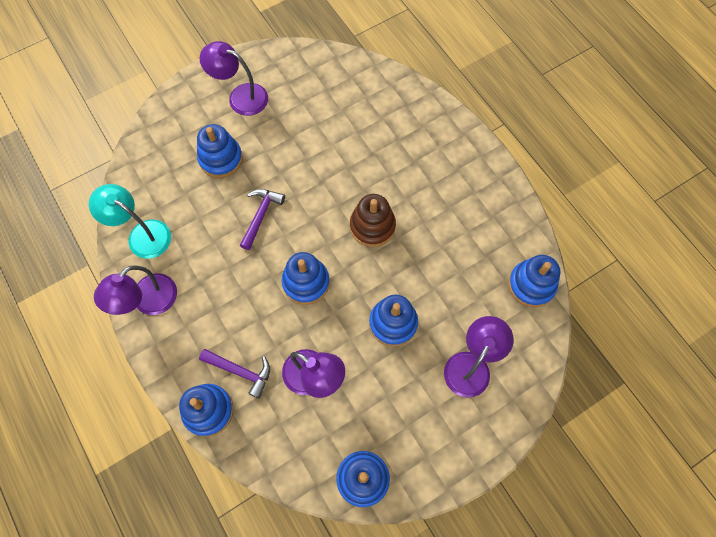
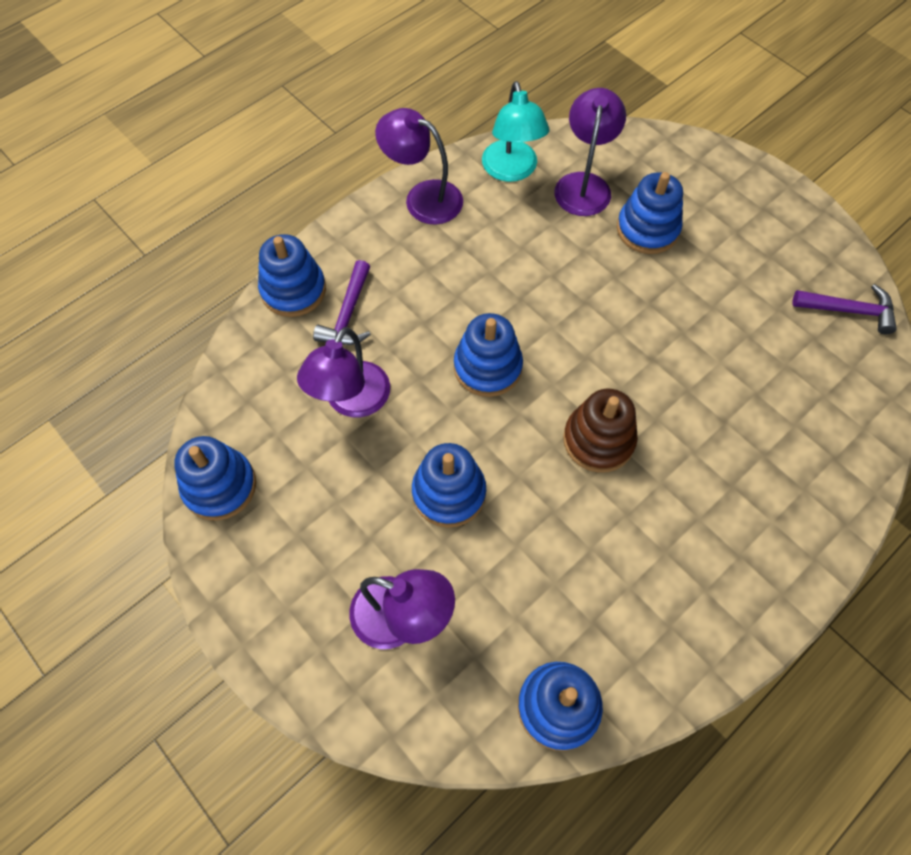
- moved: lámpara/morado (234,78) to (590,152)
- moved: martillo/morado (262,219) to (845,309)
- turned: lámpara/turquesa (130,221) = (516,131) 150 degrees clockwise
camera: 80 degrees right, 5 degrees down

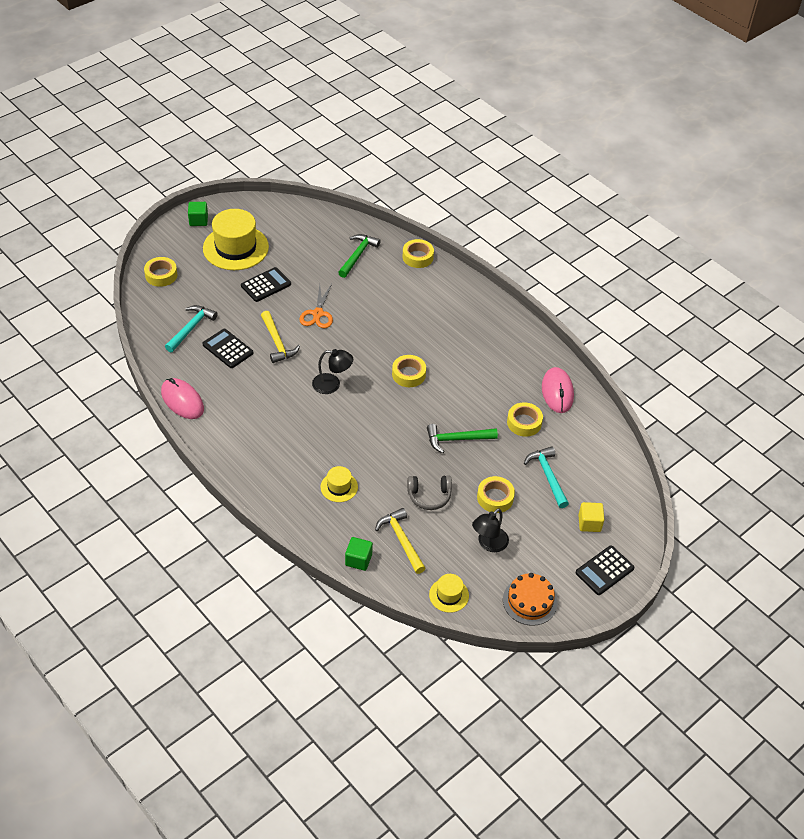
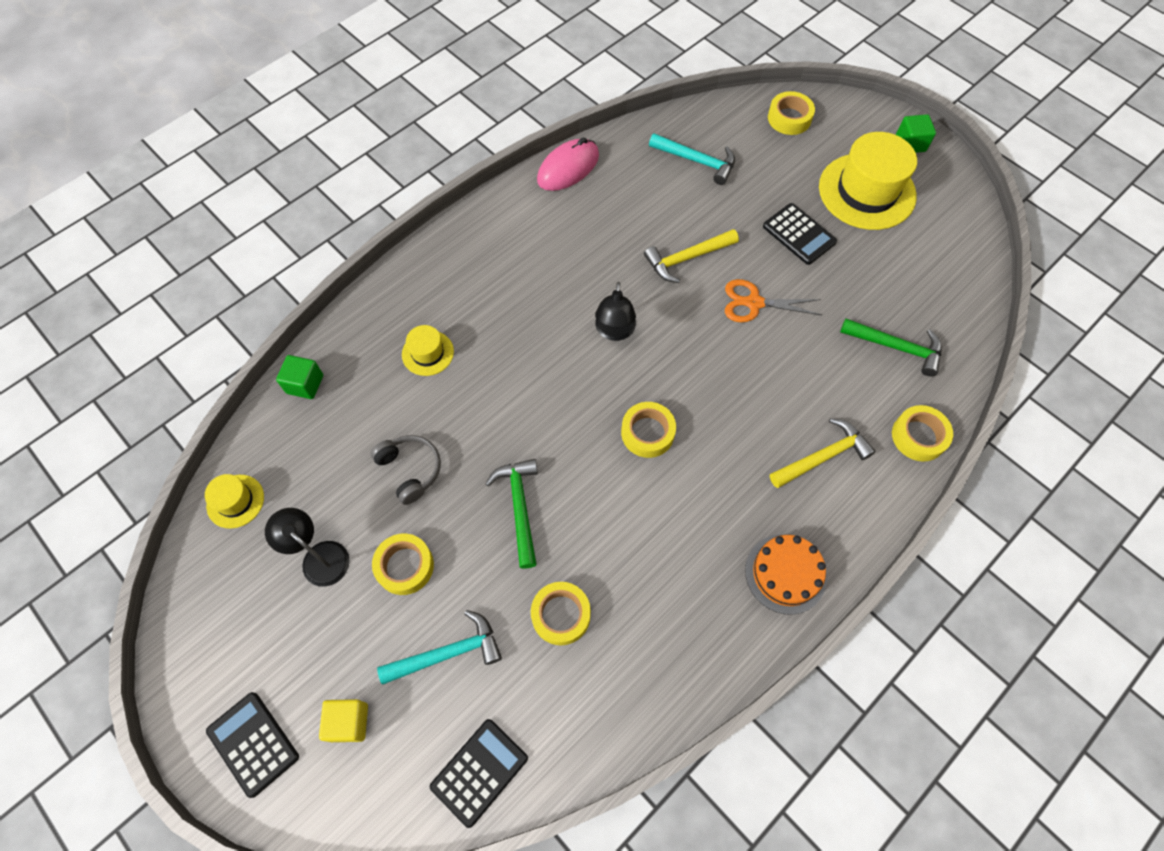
- removed: ratón/rosa (558,390)
- moved: calculadora/negro (227,348) to (479,773)
- moved: martillo/amarillo (400,541) to (822,453)
- moved: tarta/naranja (530,599) to (786,574)
- turned: auriculares/gris (429,493) = (405,470) 150 degrees clockwise
camera: 90 degrees right, 15 degrees up

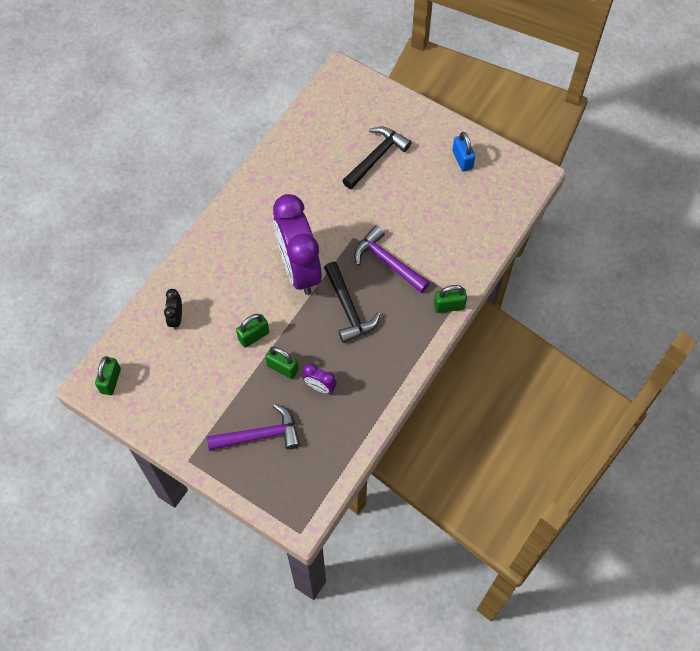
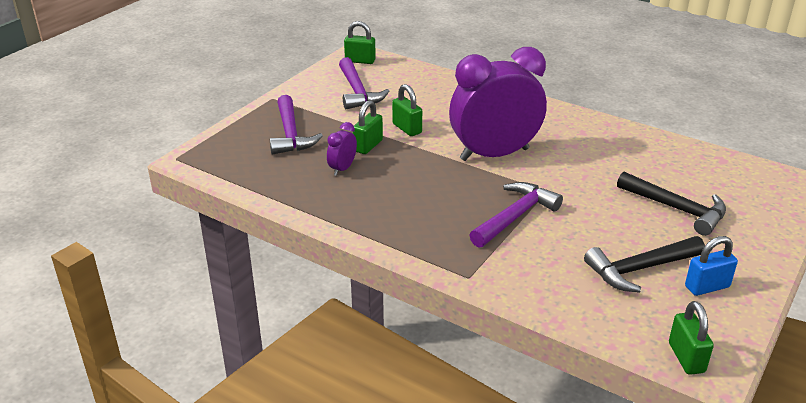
- removed: despertador/negro (173,309)
- added: martillo/morado (364,83)
- moved: martillo/negro (352,302) to (644,264)
- moved: candado/verde (450,299) to (691,338)
camera: 90 degrees right, 30 degrees down

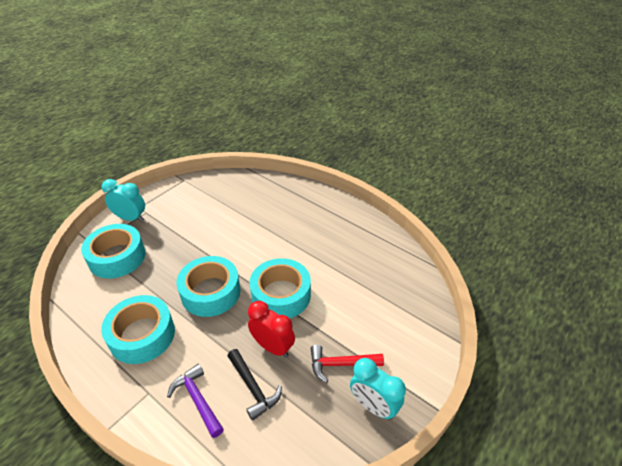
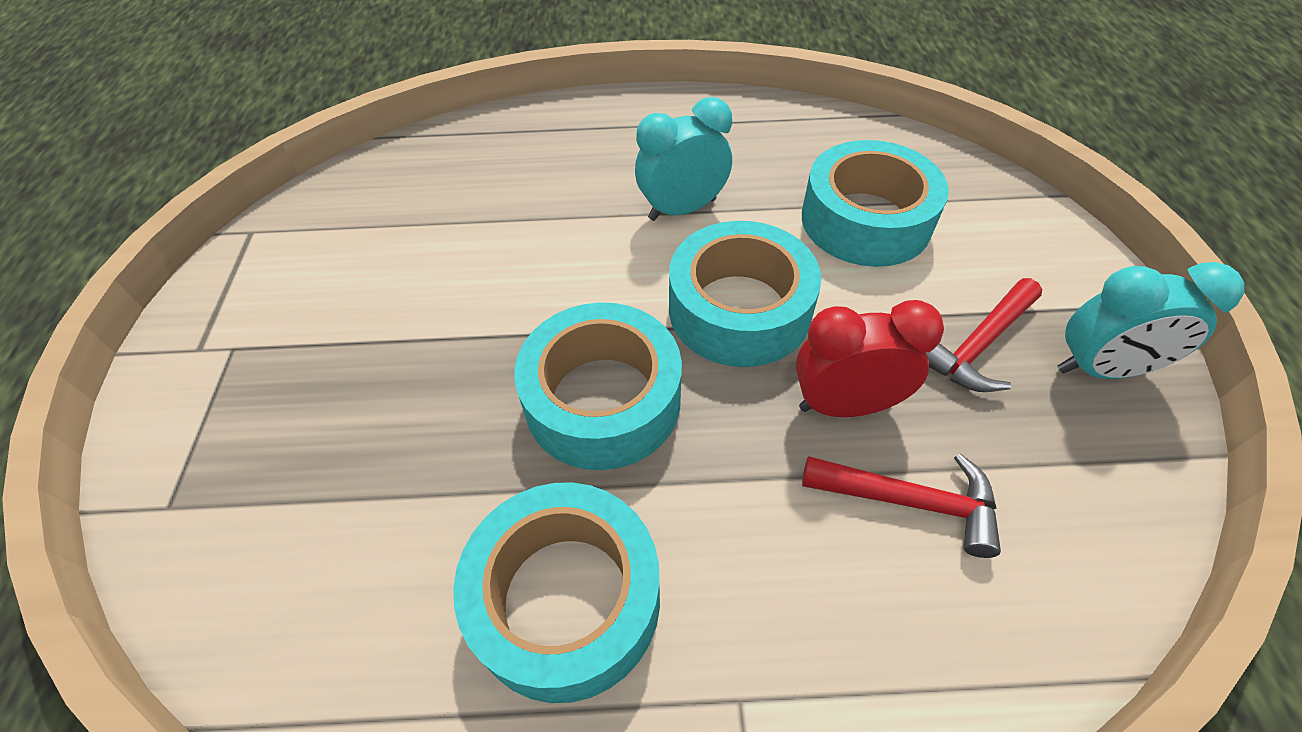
- removed: martillo/morado (195,401)
- moved: cinta adhesiva/turquesa (113,251) to (875,203)
- moved: despertador/turquesa (123,200) to (683,159)
- recoloured: martillo/negro (255,385) to martillo/rojo (901,505)
camera: 40 degrees left, 10 degrees up

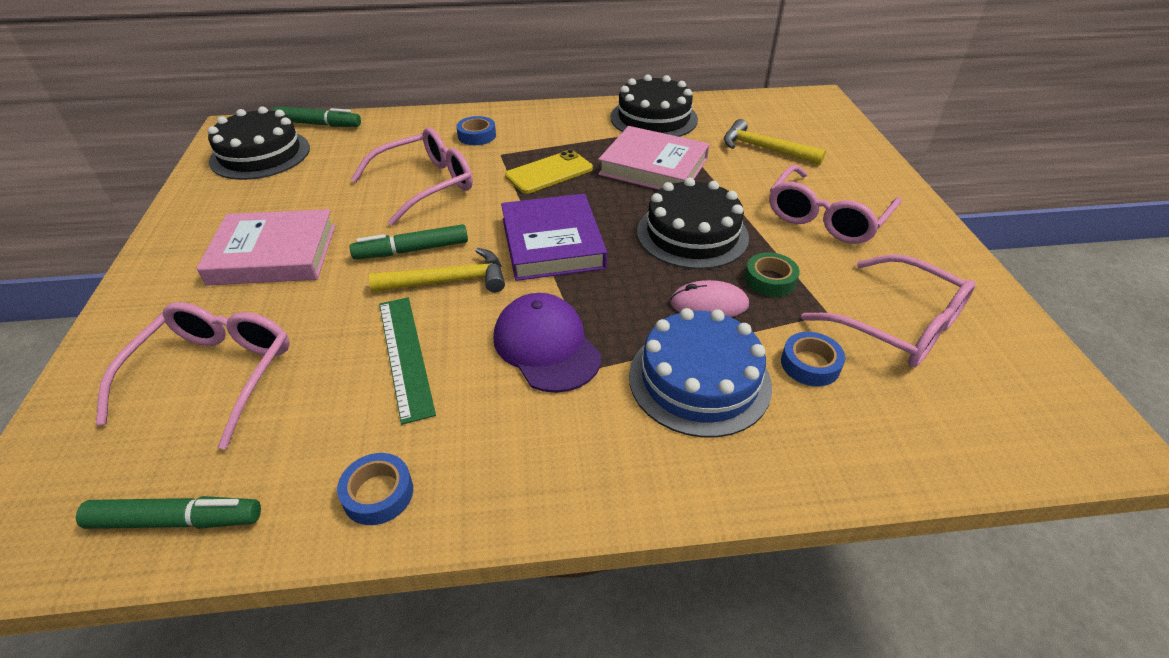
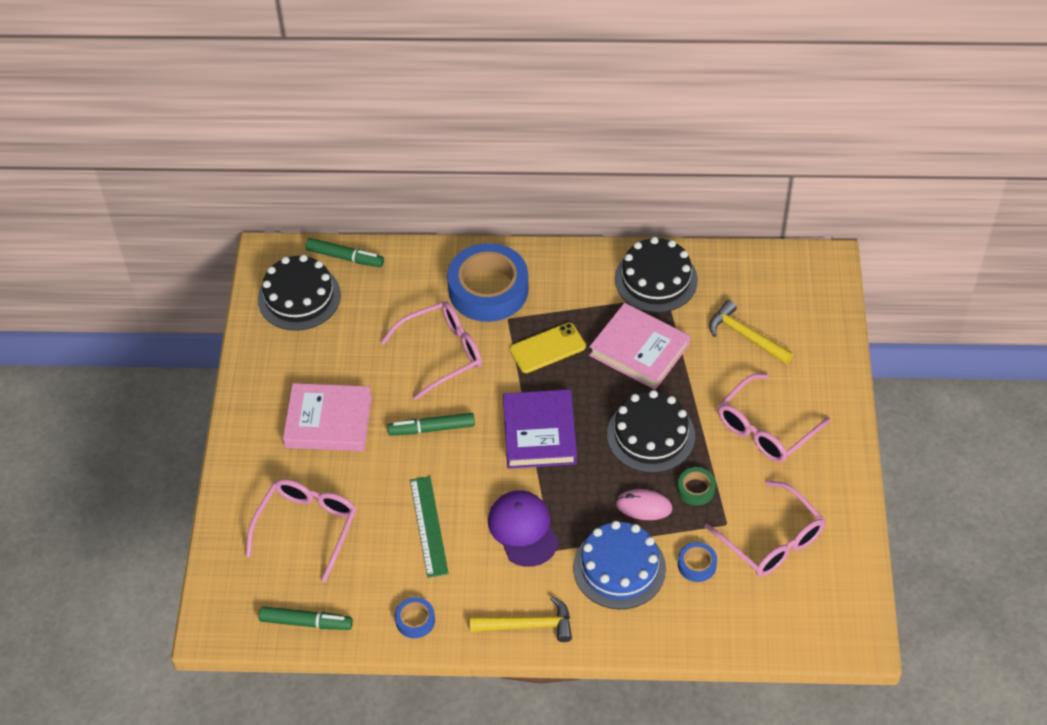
- moved: martillo/amarillo (437,270) to (521,619)
- resized: cinta adhesiva/azul (476,130) = (488,282) x2.30
camera: 10 degrees right, 10 degrees up

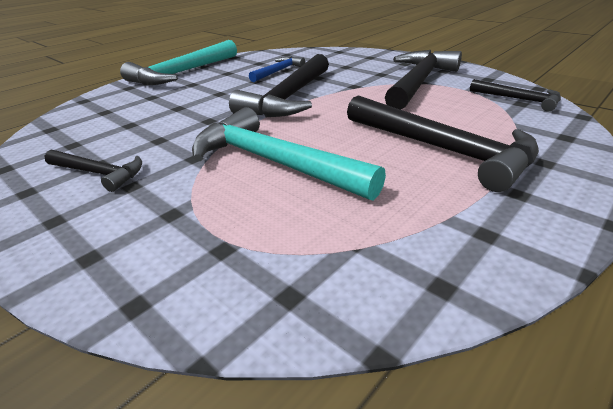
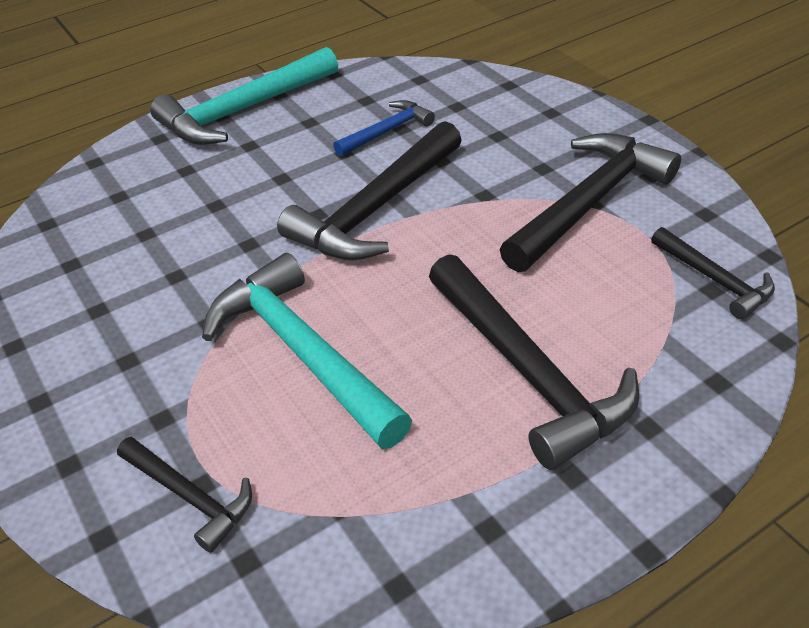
- moved: martillo/negro (93,171) to (184,495)
camera: 15 degrees right, 10 degrees up

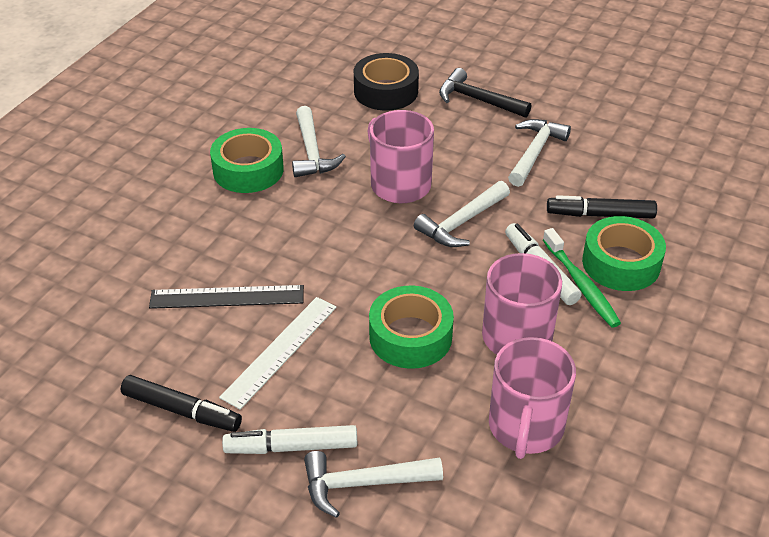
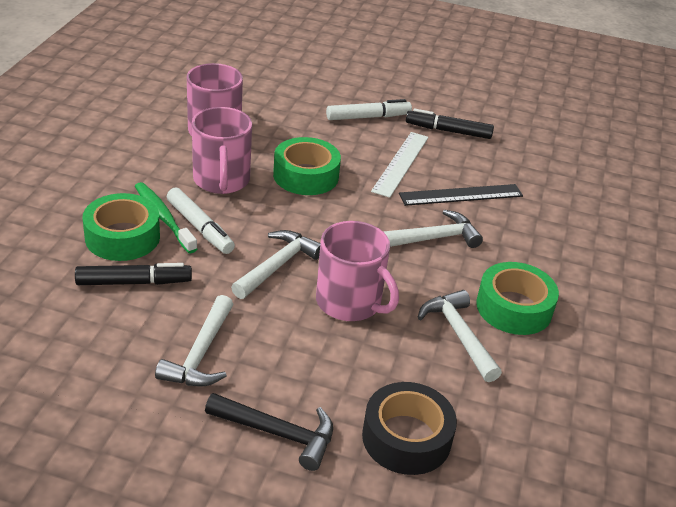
- moved: martillo/blanco (373,484) to (433,229)
camera: 165 degrees right, 5 degrees down

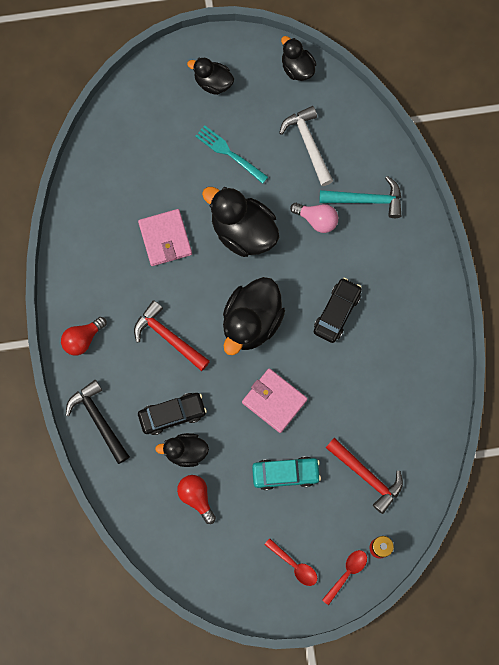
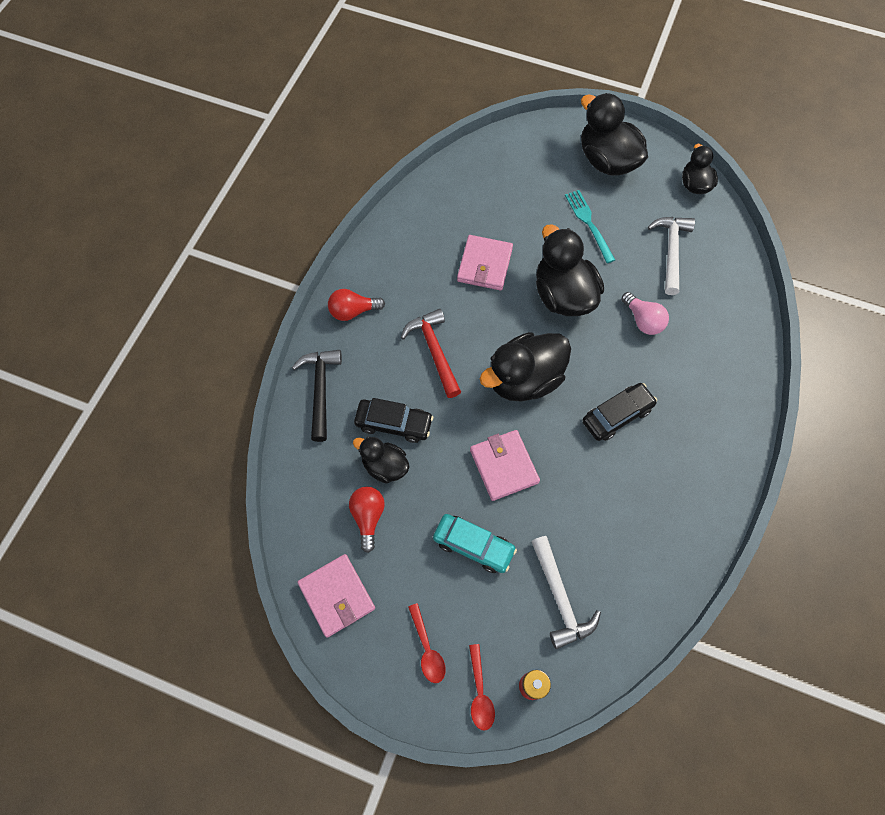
- removed: martillo/turquesa (360,197)
- added: cartera/rosa (336,596)
- recoloured: martillo/rojo (364,476) to martillo/blanco (566,592)
- turned: cuchara/rojo (344,577) = (482,687) 105 degrees clockwise
- resized: pato/negro (210,76) = (614,134) x1.74
camera: 30 degrees right, 10 degrees down

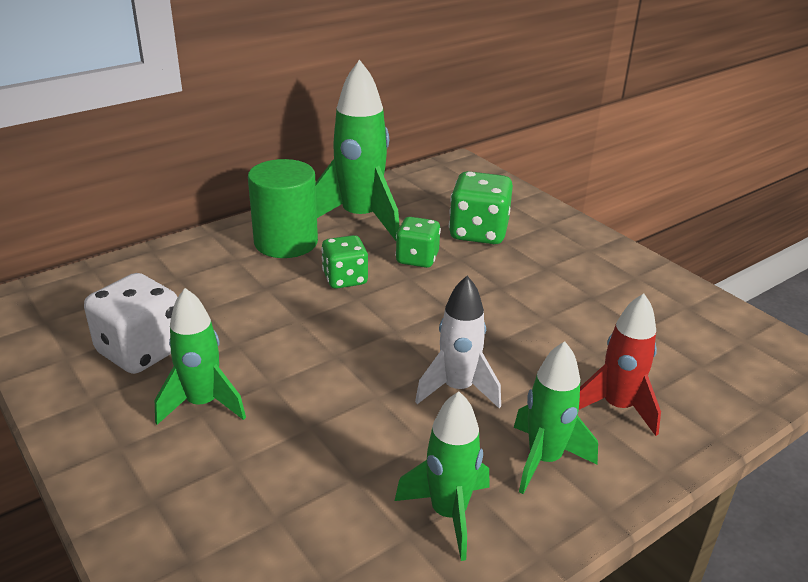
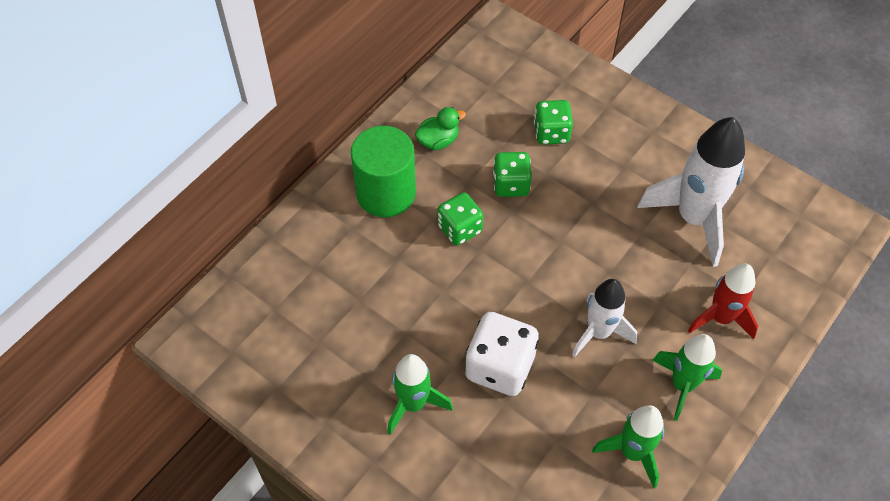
- added: cohete/blanco (691,192)
- moved: dado/blanco (131,323) to (502,354)
- replaced: cohete/verde (358,150) to pato/verde (440,128)
- resized: dado/verde (481,207) = (553,122) x0.66
camera: 15 degrees left, 25 degrees up

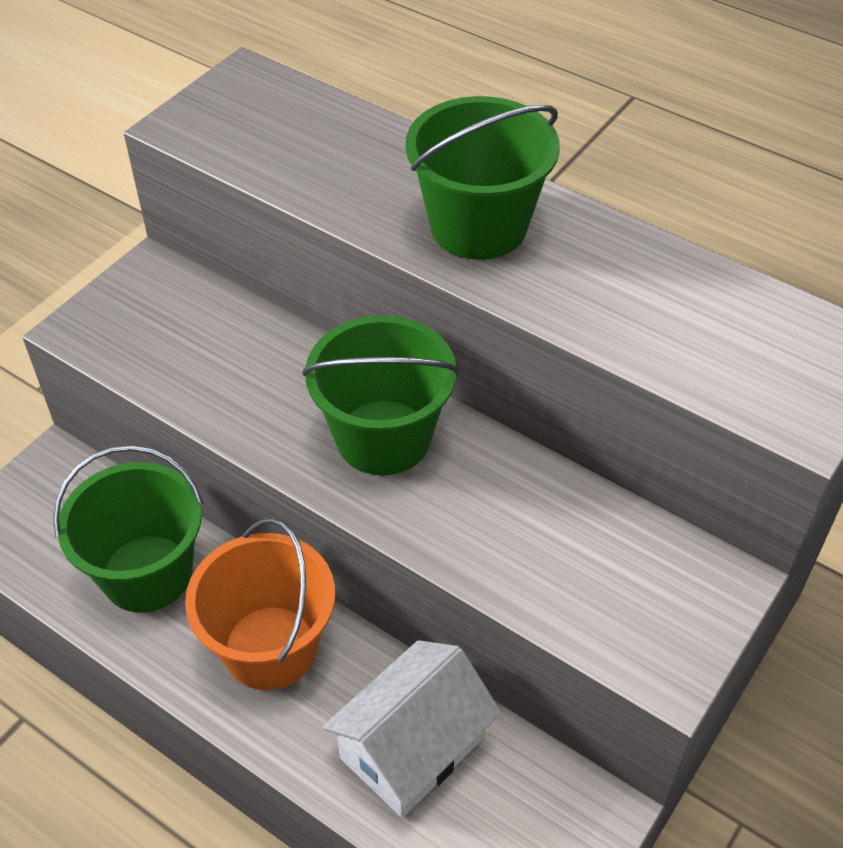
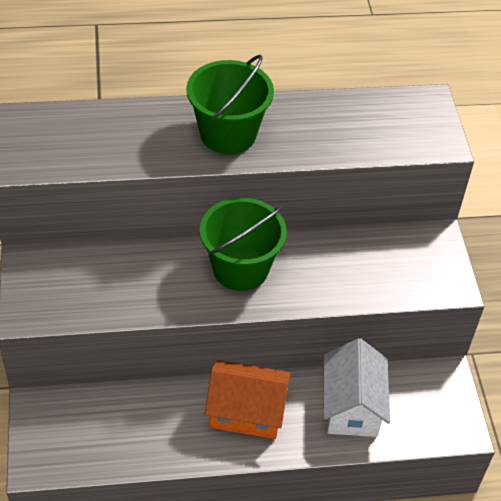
- removed: balde/verde (128,528)
- replaced: balde/naranja (260,604) to casa/naranja (248,399)
camera: 45 degrees left, 0 degrees up

